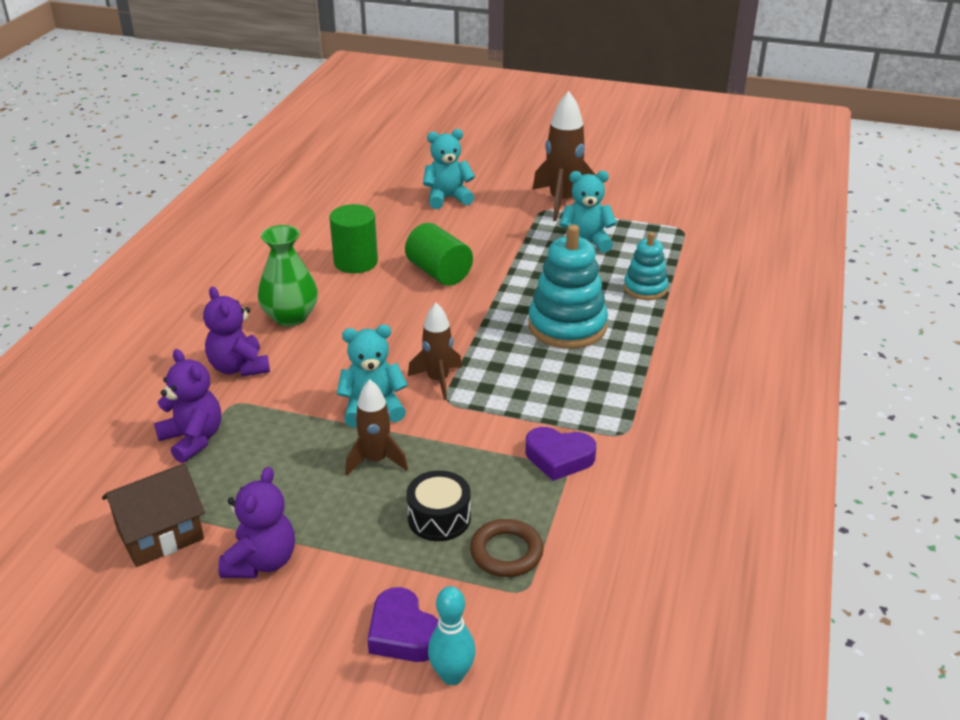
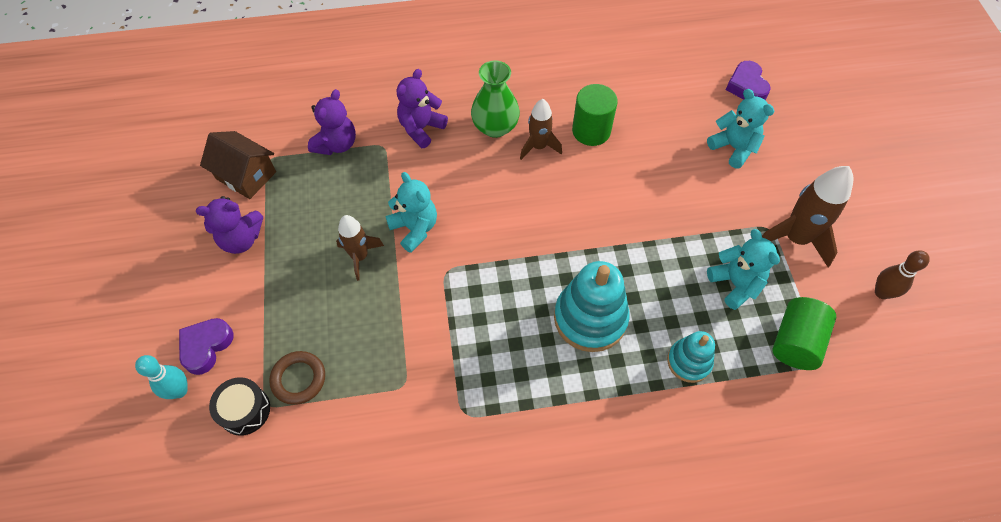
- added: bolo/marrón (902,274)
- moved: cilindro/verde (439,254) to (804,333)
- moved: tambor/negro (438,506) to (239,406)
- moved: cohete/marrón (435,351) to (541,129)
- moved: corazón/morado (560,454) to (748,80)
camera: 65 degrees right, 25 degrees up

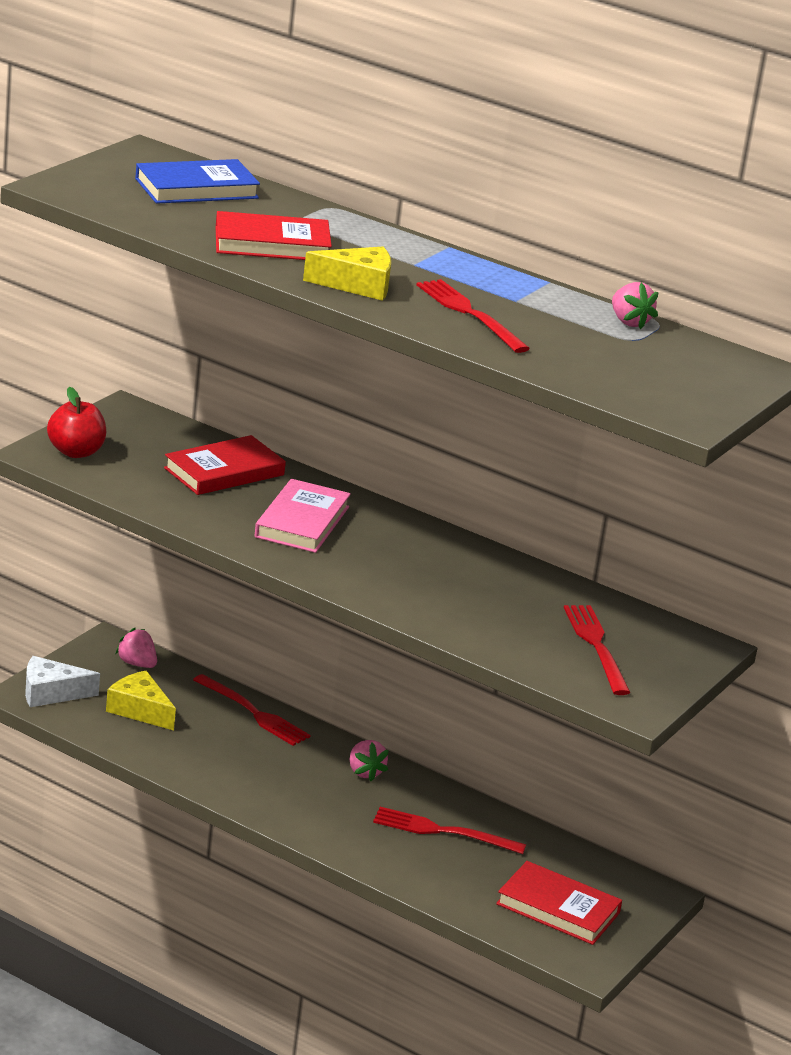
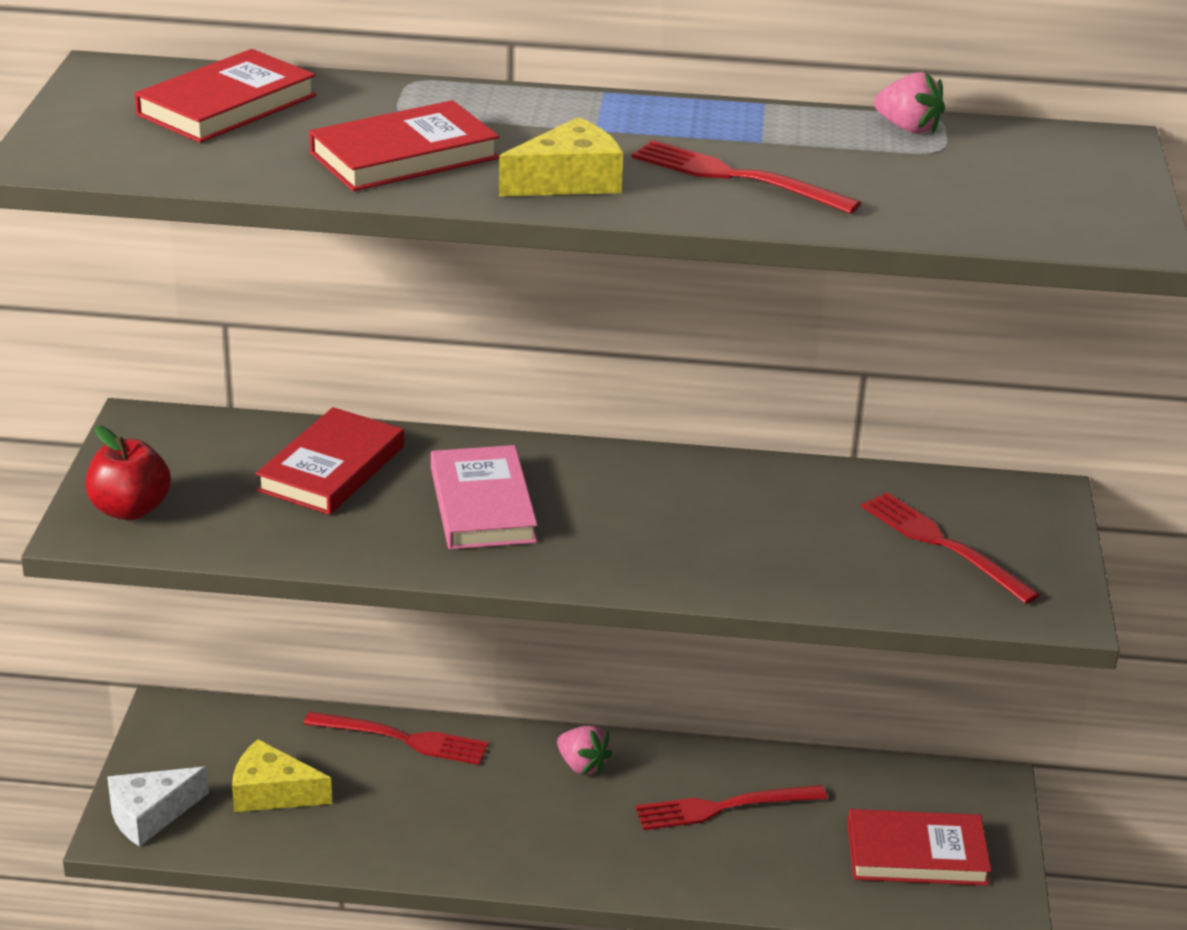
- removed: fresa/rosa (136,648)
- recoloured: libro/azul (197,181) to libro/rojo (225,96)
camera: 25 degrees left, 5 degrees up

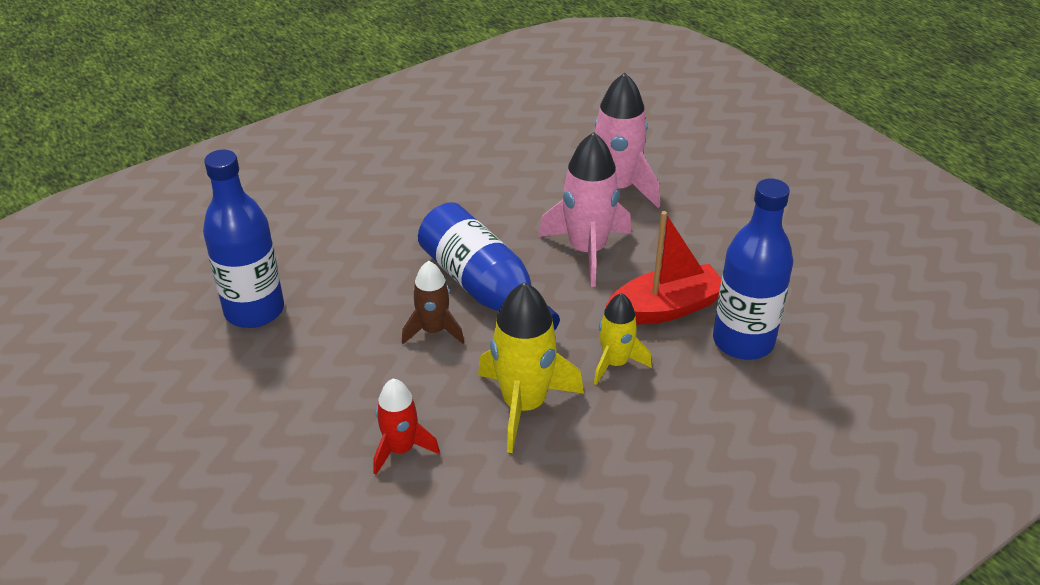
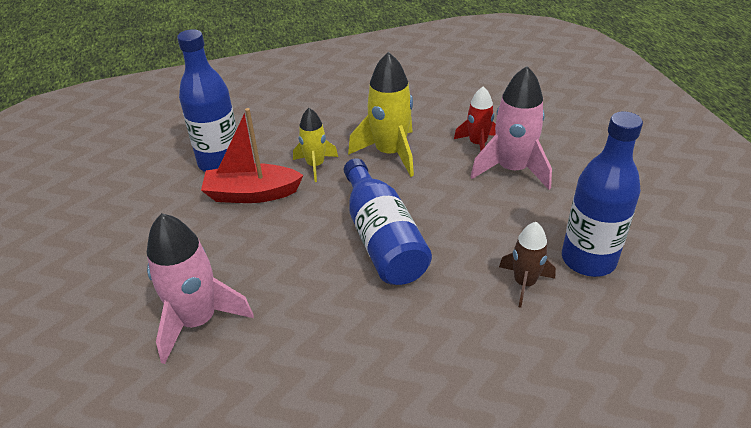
- moved: cohete/marrón (433,302) to (527,265)
- moved: cohete/rosa (584,209) to (511,128)
camera: 160 degrees left, 0 degrees up

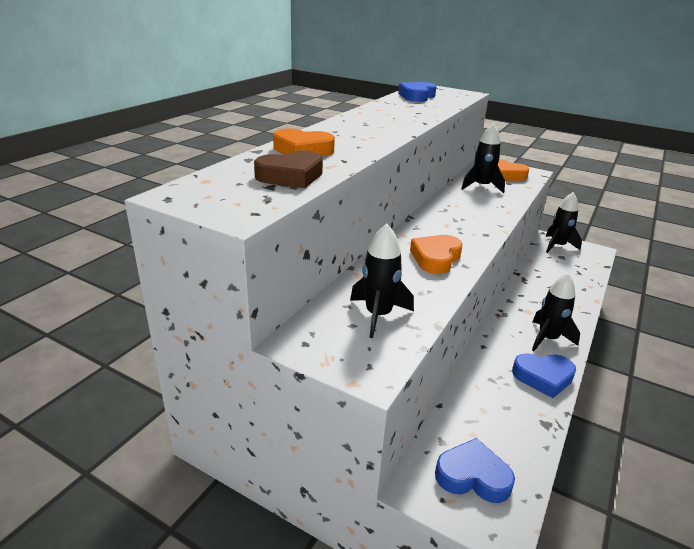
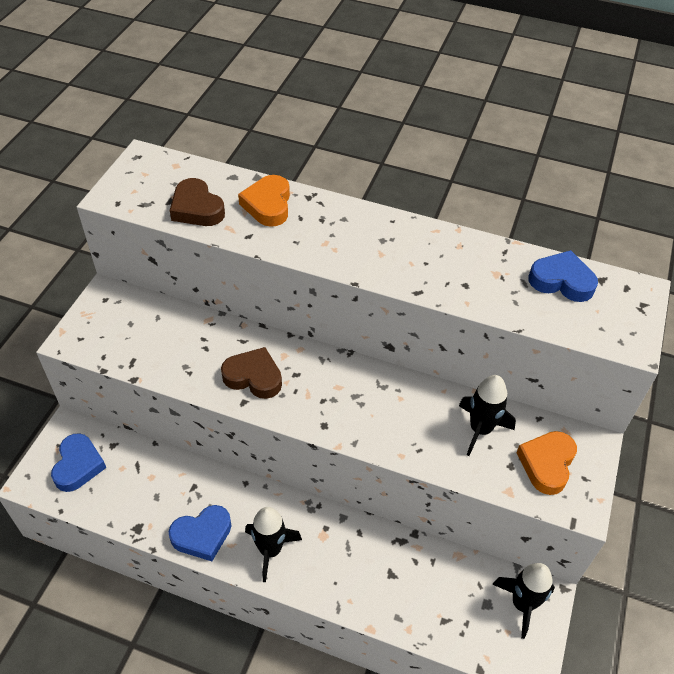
- removed: cohete/negro (382,281)
- recoloured: corazón/naranja (436,254) to corazón/marrón (251,373)
- turned: corazón/azul (544,375) = (200,533) 105 degrees counterclockwise
camera: 80 degrees right, 20 degrees up

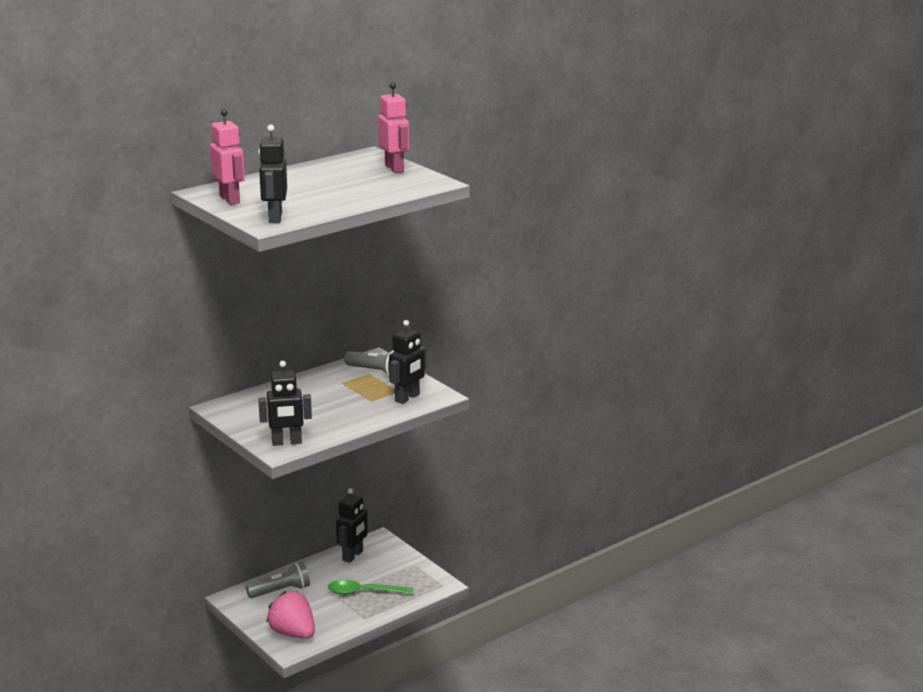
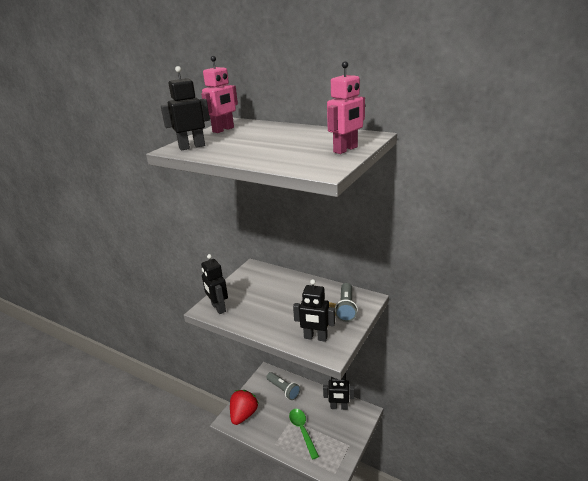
- recoloured: fresa/rosa (290,615) to fresa/rojo (244,407)
camera: 70 degrees right, 5 degrees up

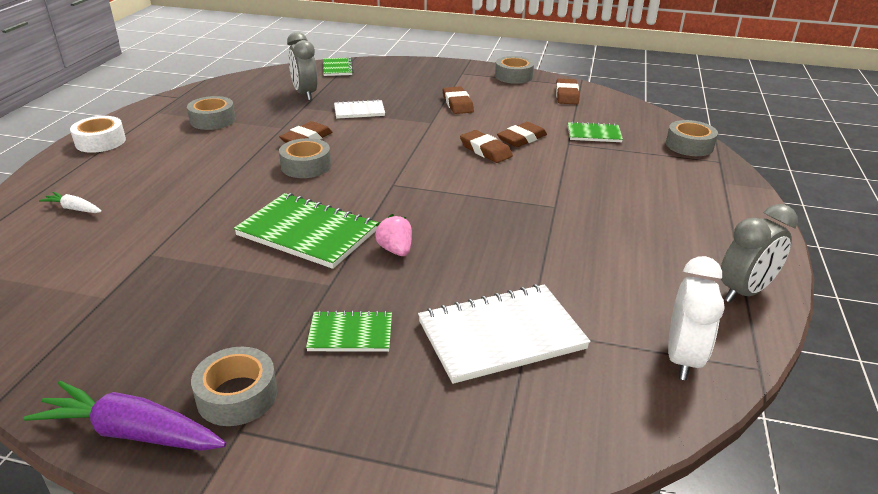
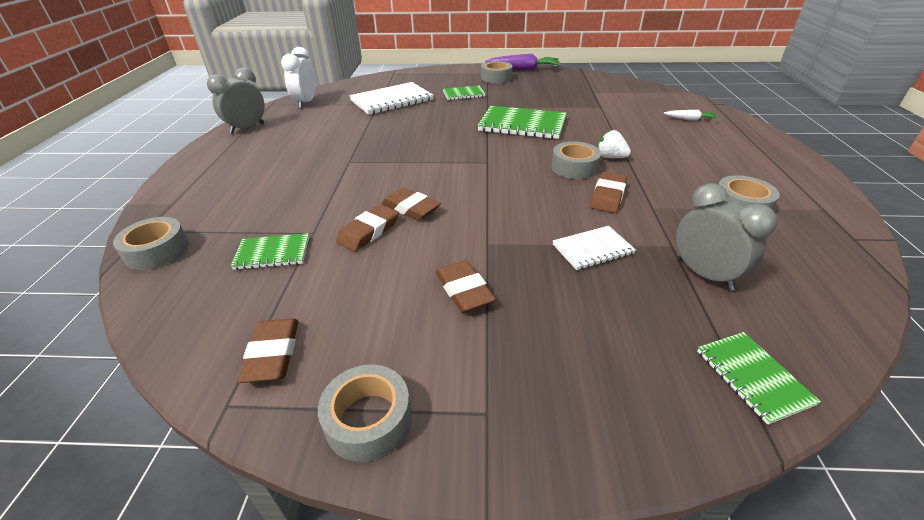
- removed: cinta adhesiva/blanco (98,134)
- removed: fresa/rosa (393,235)
- added: fresa/blanco (614,143)
camera: 170 degrees right, 5 degrees up

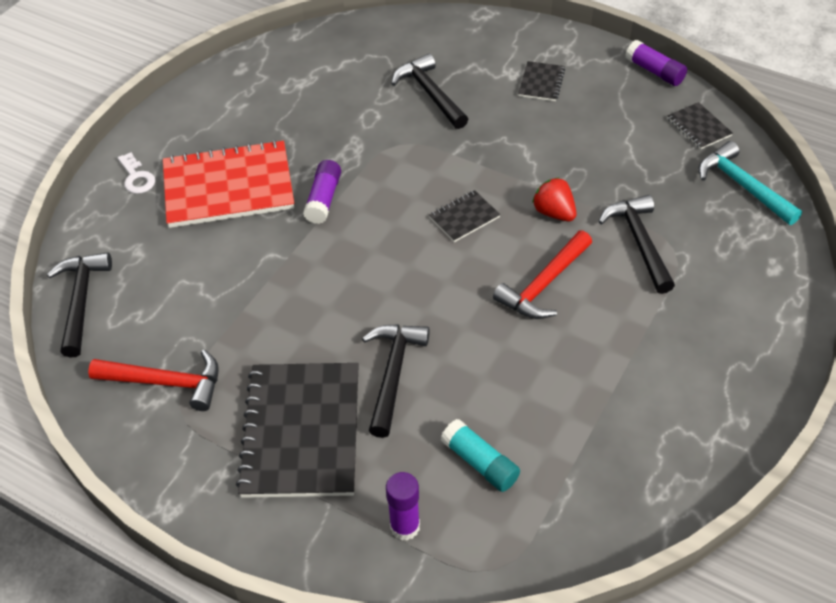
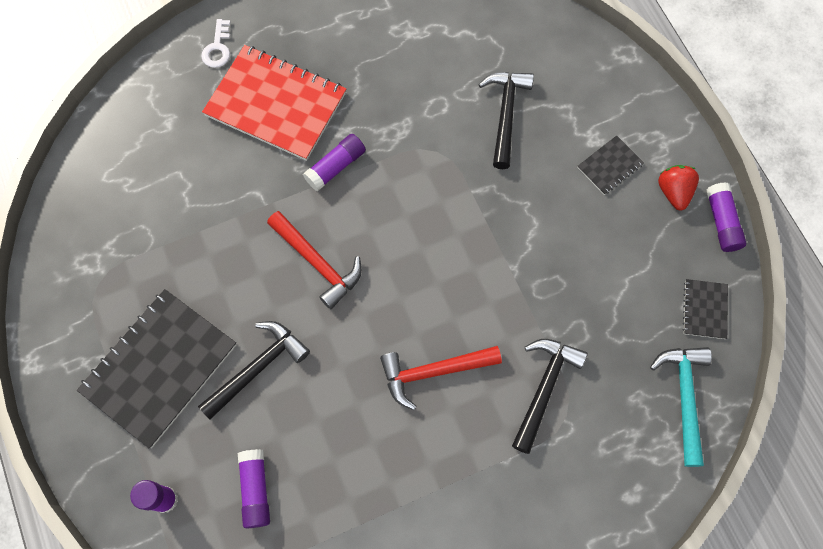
- removed: martillo/negro (79,305)
- removed: cuaderno/negro (465,216)
- moved: martillo/rojo (153,380) to (314,260)
- moved: fresa/rojo (554,199) to (678,188)
- recoloured: barra de pegamento/turquesa (480,455) to barra de pegamento/morado (254,488)
camera: 35 degrees right, 20 degrees up

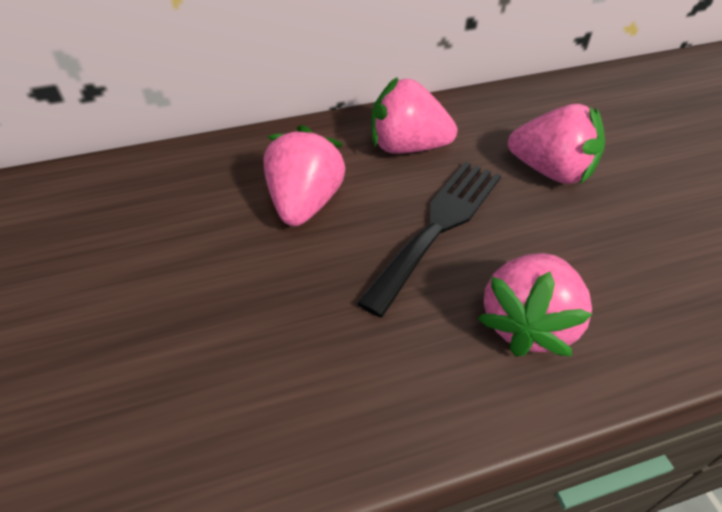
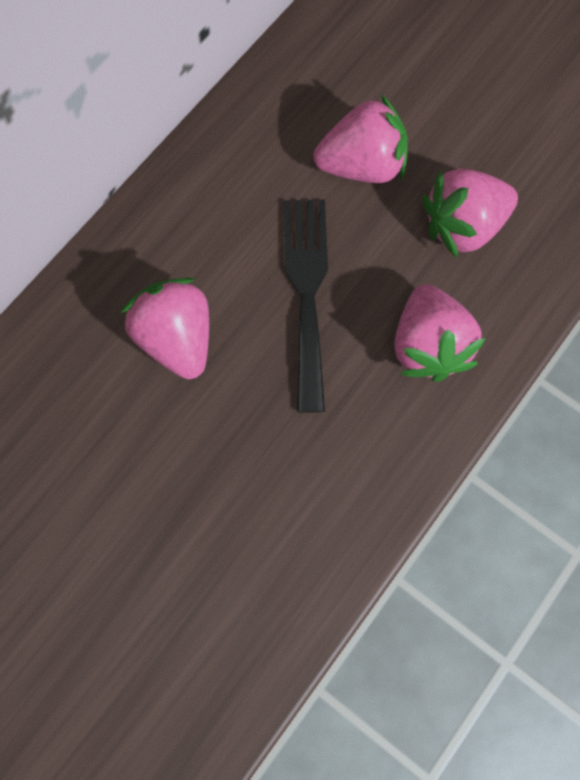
- moved: fresa/rosa (414,115) to (470,213)
camera: 35 degrees left, 25 degrees up

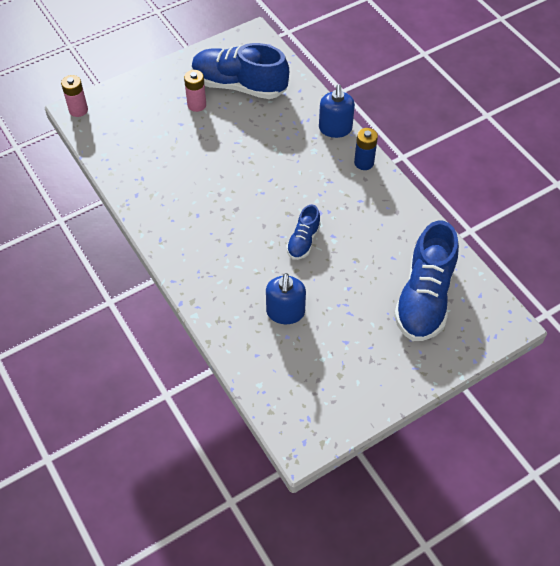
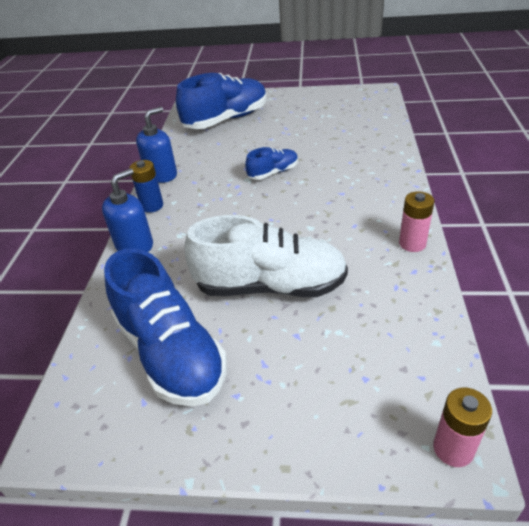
- added: zapato/blanco (266,256)
- moved: pila/rosa (195,91) to (416,221)
- moved: dispensador de jabón/azul (286,298) to (156,145)
camera: 140 degrees left, 15 degrees down

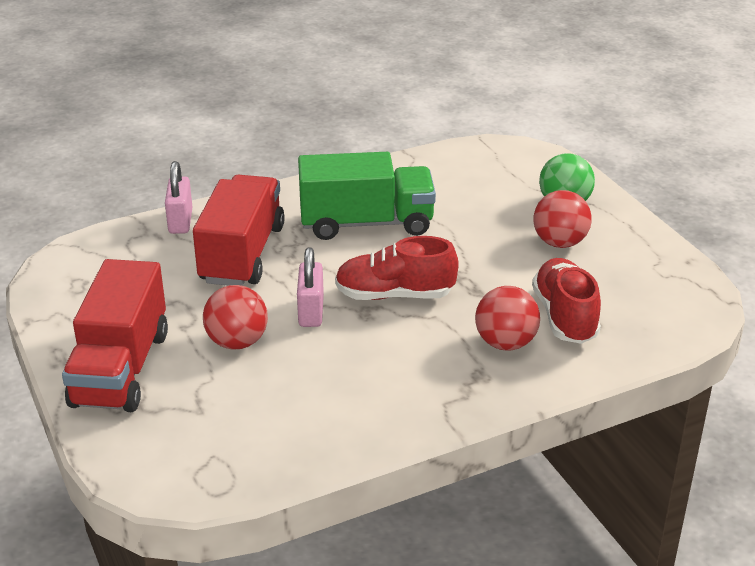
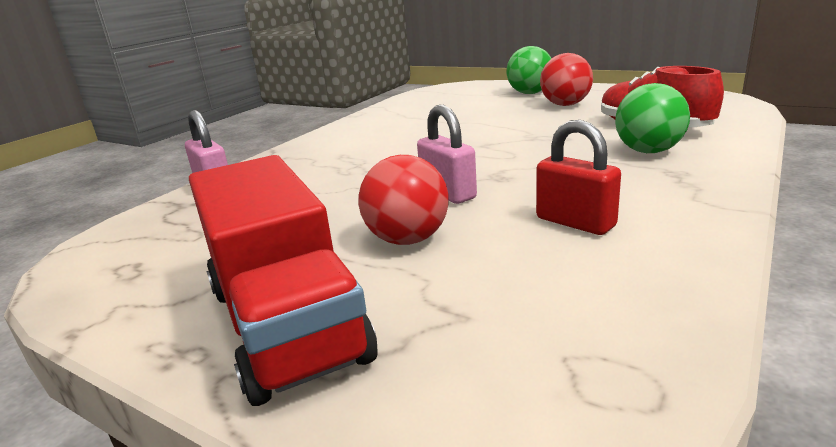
- removed: camión/rojo (239,230)
- removed: camión/verde (367,196)
- removed: zapato/rojo (396,268)
- added: candado/rojo (578,177)
- recoloured: pelota/rojo (507,318) to pelota/verde (652,118)
camera: 30 degrees left, 10 degrees down

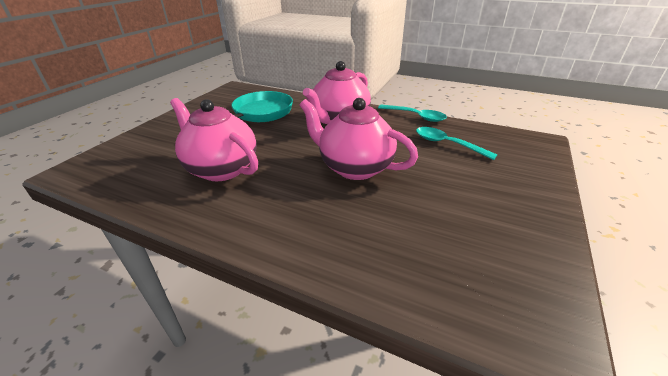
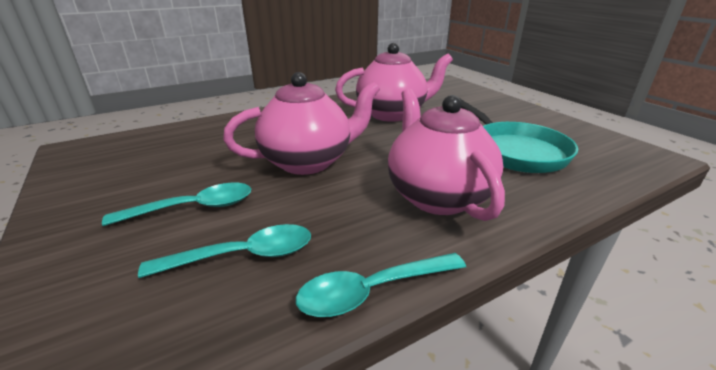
- added: cuchara/turquesa (176,204)
camera: 125 degrees right, 5 degrees down

